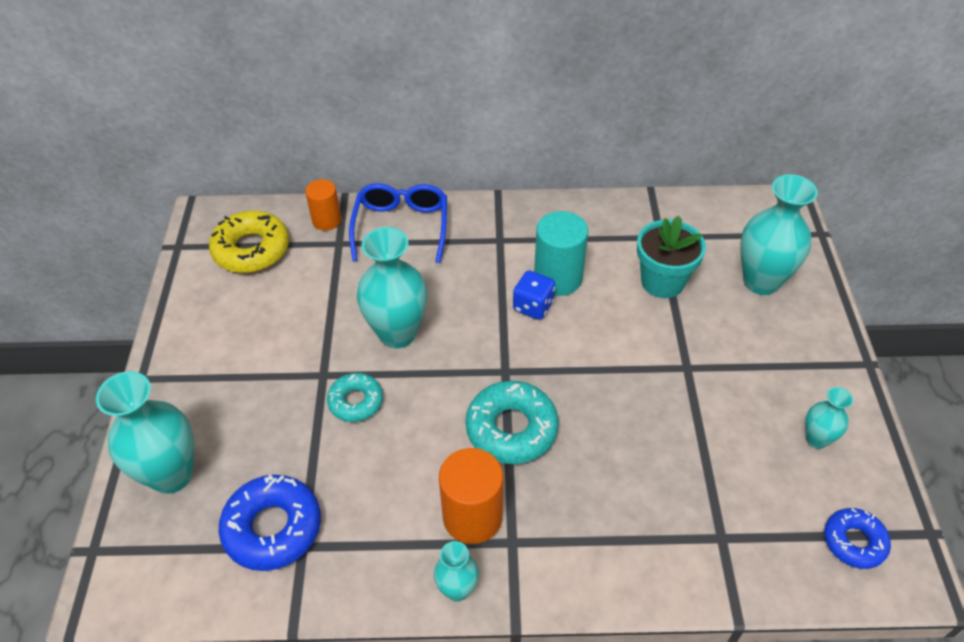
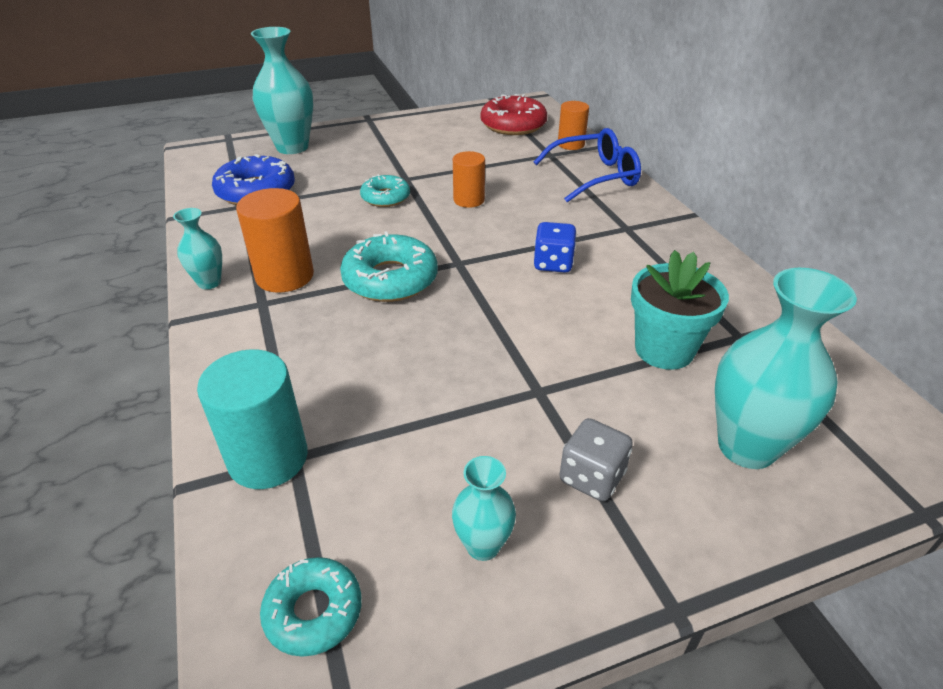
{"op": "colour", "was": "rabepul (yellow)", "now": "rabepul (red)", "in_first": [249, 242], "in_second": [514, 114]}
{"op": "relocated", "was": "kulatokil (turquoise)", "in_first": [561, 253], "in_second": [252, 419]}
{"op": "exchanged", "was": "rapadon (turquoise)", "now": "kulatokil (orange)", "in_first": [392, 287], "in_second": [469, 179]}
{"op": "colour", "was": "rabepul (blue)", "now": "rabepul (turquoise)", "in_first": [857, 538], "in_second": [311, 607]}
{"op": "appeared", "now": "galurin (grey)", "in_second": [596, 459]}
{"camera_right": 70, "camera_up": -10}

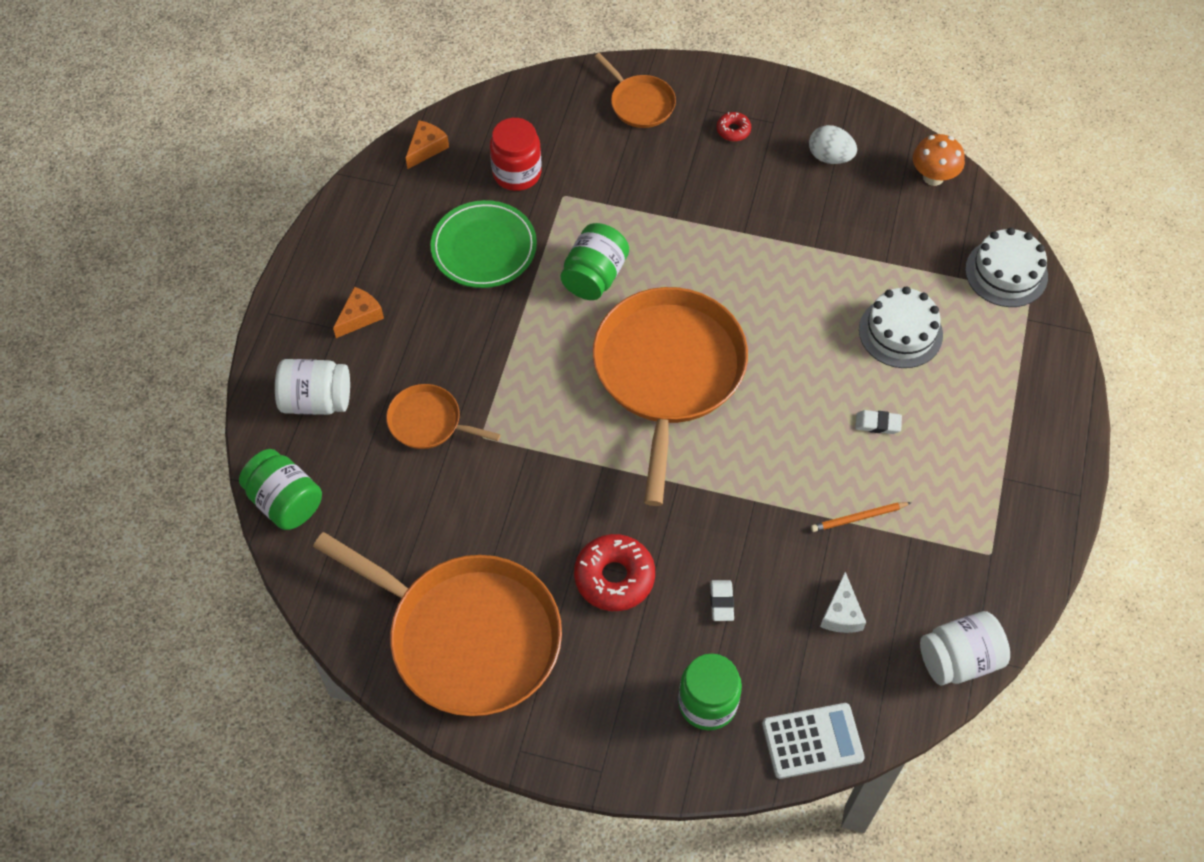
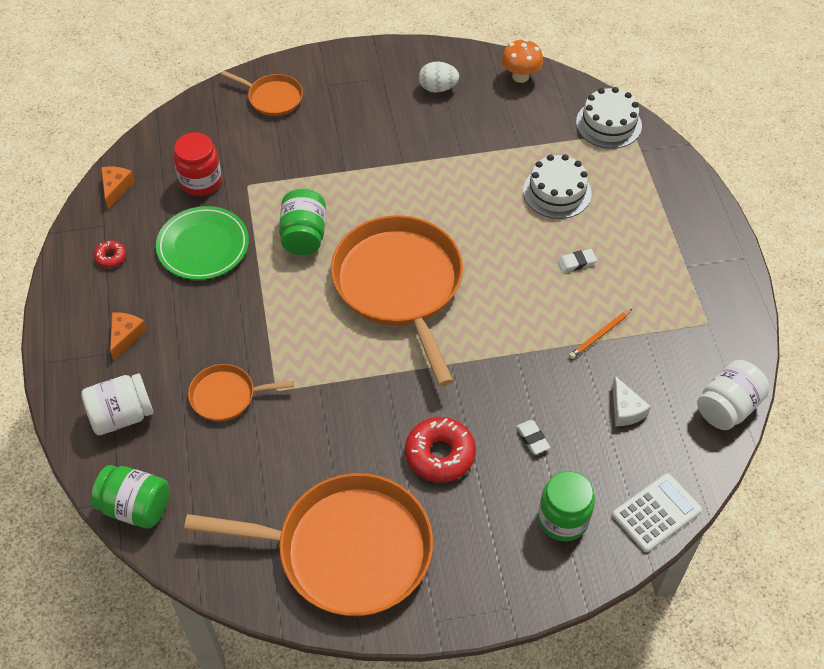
{"op": "relocated", "was": "rabepul (red)", "in_first": [734, 126], "in_second": [110, 254]}
{"camera_right": -25, "camera_up": -5}

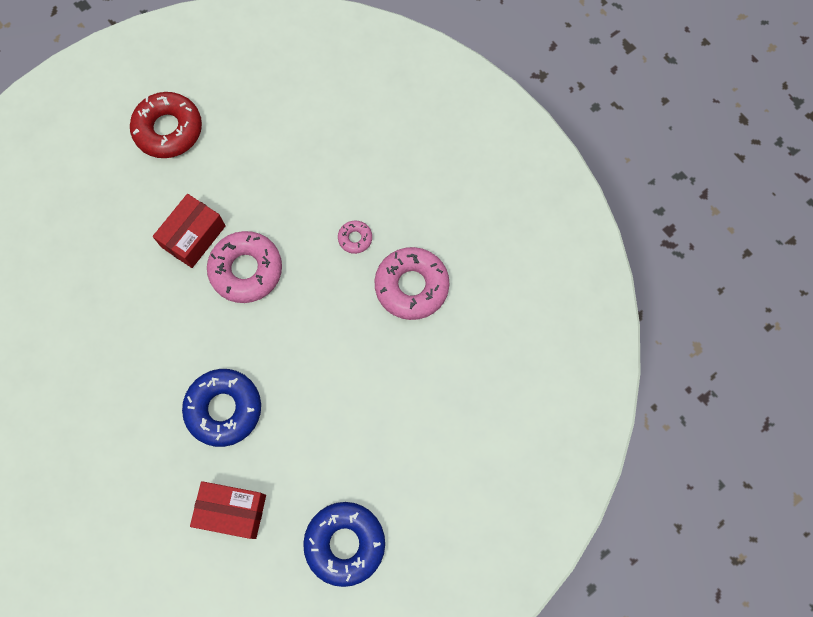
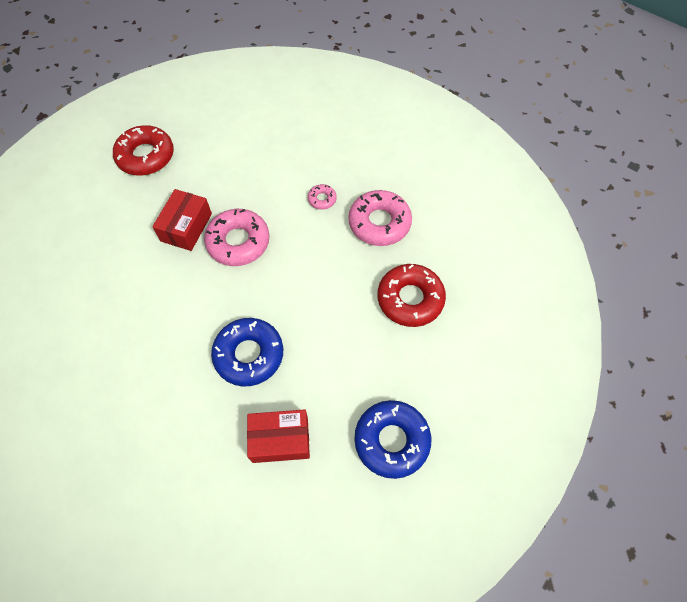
{"op": "appeared", "now": "rabepul (red)", "in_second": [412, 295]}
{"camera_right": -15, "camera_up": -10}

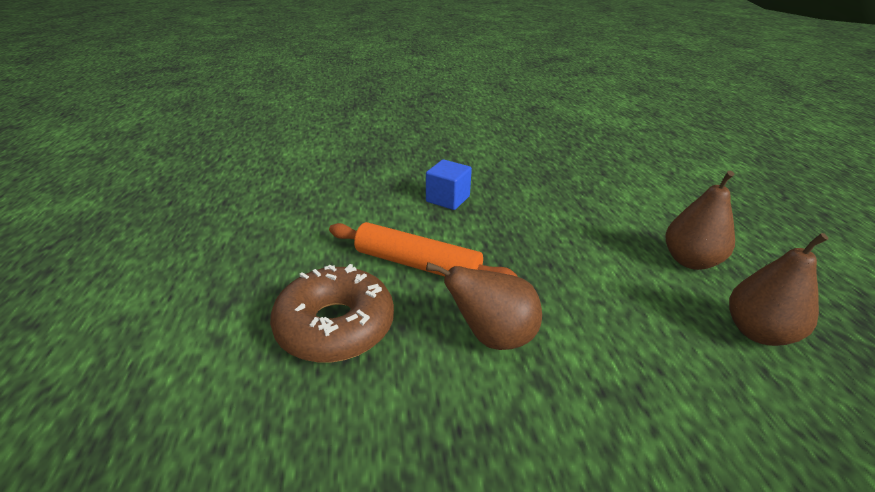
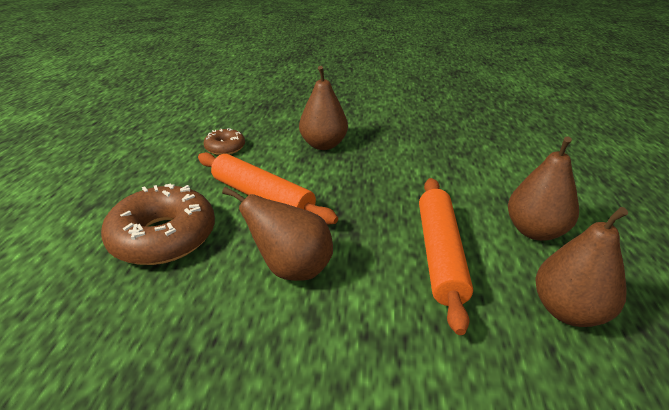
{"op": "exchanged", "was": "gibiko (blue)", "now": "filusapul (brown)", "in_first": [449, 184], "in_second": [323, 108]}
{"op": "appeared", "now": "rabepul (brown)", "in_second": [224, 141]}
{"op": "appeared", "now": "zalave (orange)", "in_second": [446, 256]}
{"camera_right": 15, "camera_up": 0}

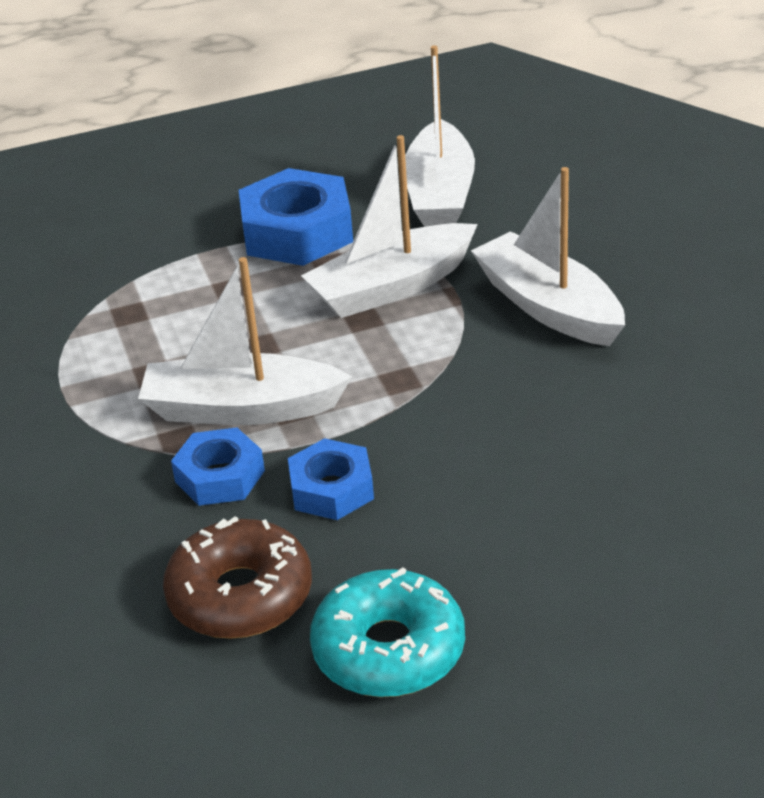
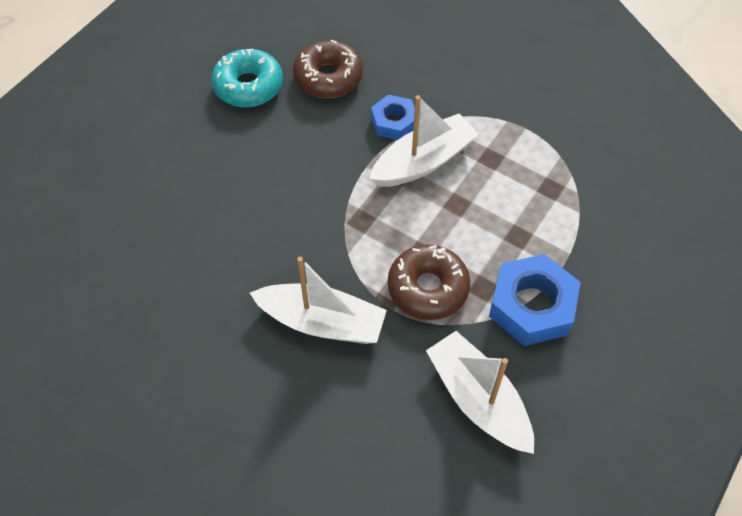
{"op": "exchanged", "was": "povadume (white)", "now": "rabepul (brown)", "in_first": [389, 226], "in_second": [429, 282]}
{"op": "missing", "was": "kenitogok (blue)", "in_first": [331, 479]}
{"camera_right": 140, "camera_up": 20}

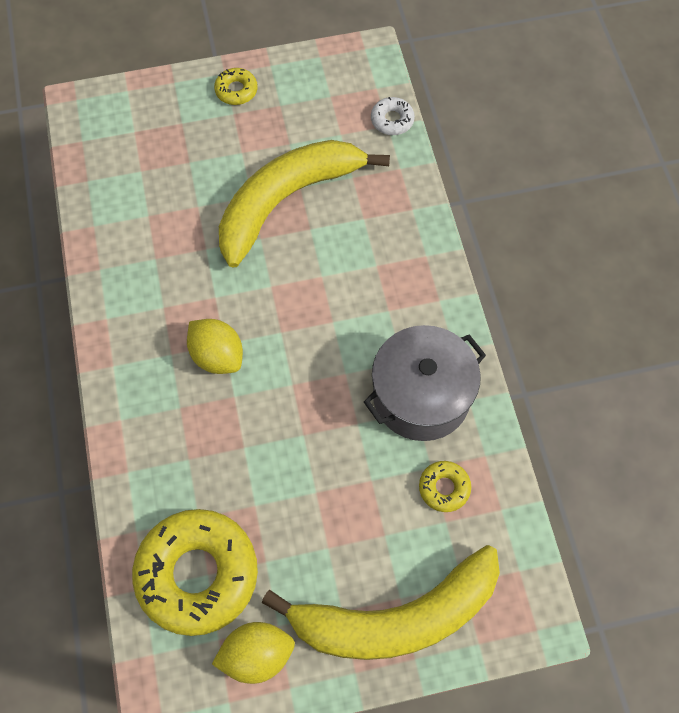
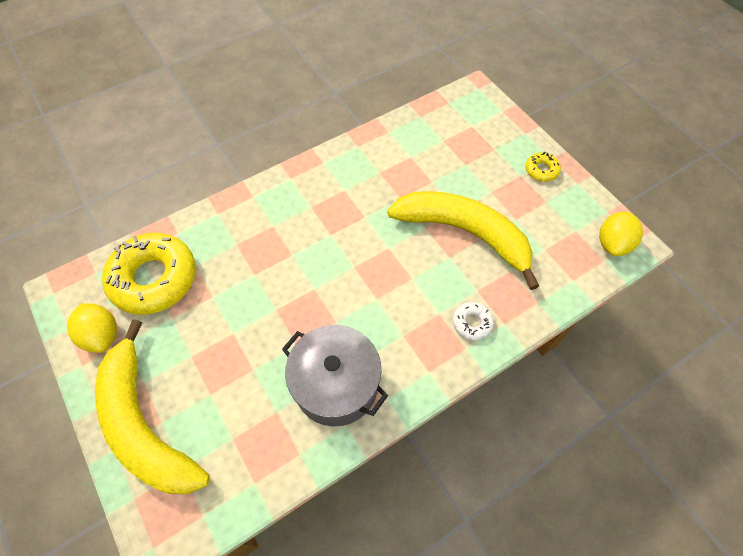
{"op": "relocated", "was": "rabepul (white)", "in_first": [393, 116], "in_second": [473, 321]}
{"op": "relocated", "was": "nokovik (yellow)", "in_first": [215, 346], "in_second": [621, 234]}
{"op": "missing", "was": "rabepul (yellow)", "in_first": [445, 486]}
{"camera_right": 70, "camera_up": -5}

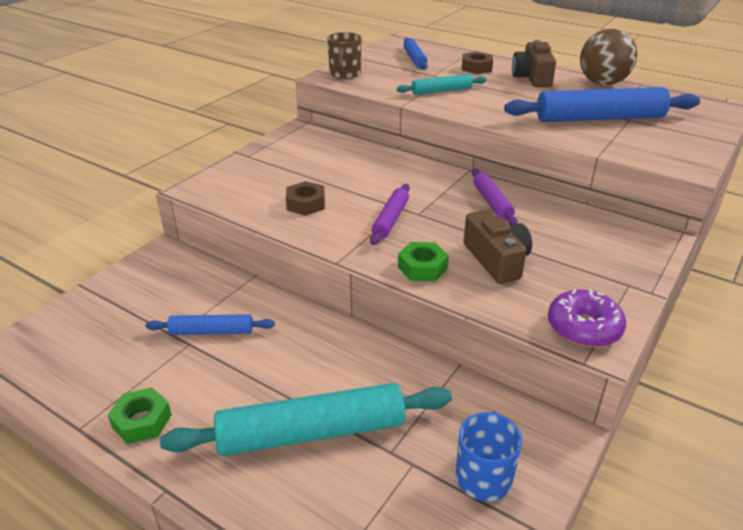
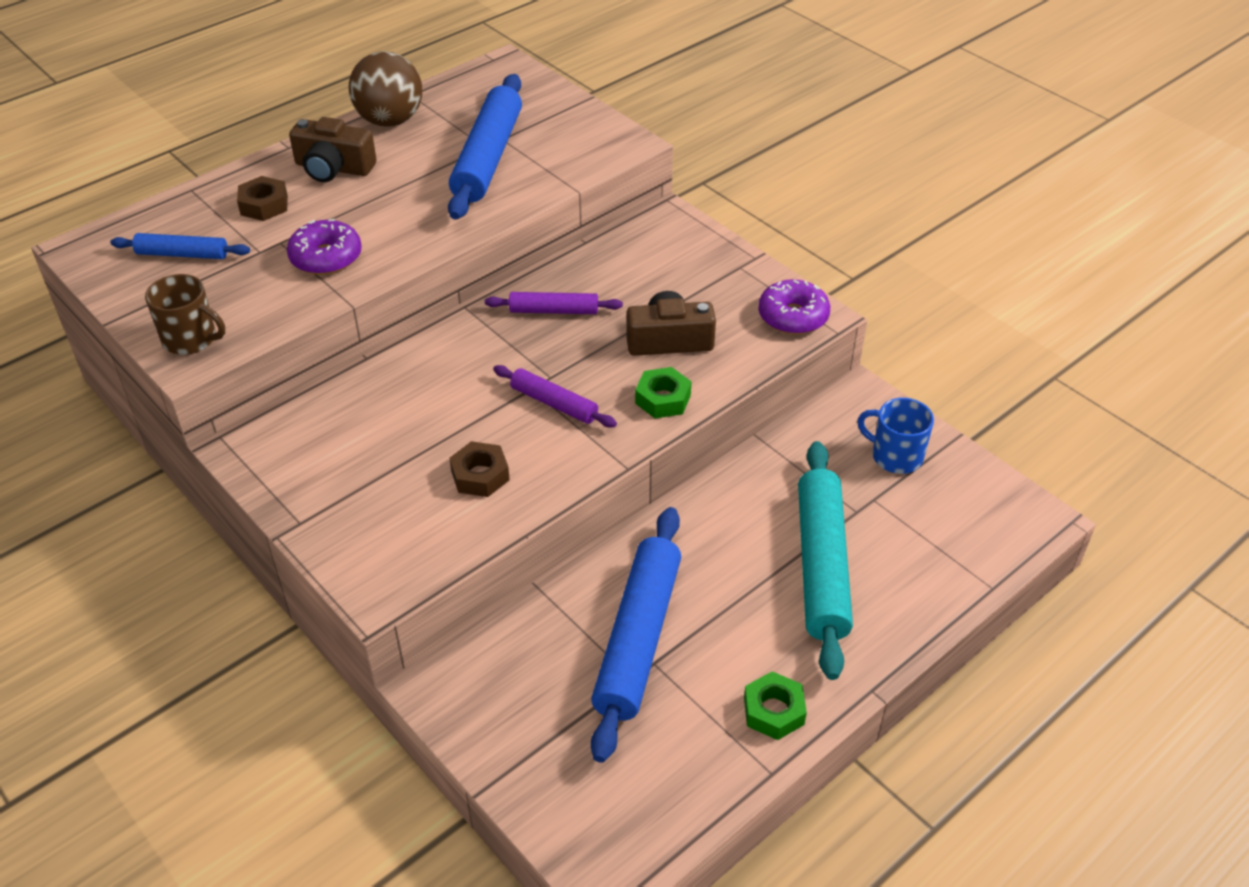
{"op": "exchanged", "was": "zalave (turquoise)", "now": "rabepul (purple)", "in_first": [442, 84], "in_second": [324, 247]}
{"op": "size", "was": "zalave (blue)", "in_first": [210, 324], "in_second": [636, 635], "ratio": 1.9}
{"camera_right": -75, "camera_up": 10}

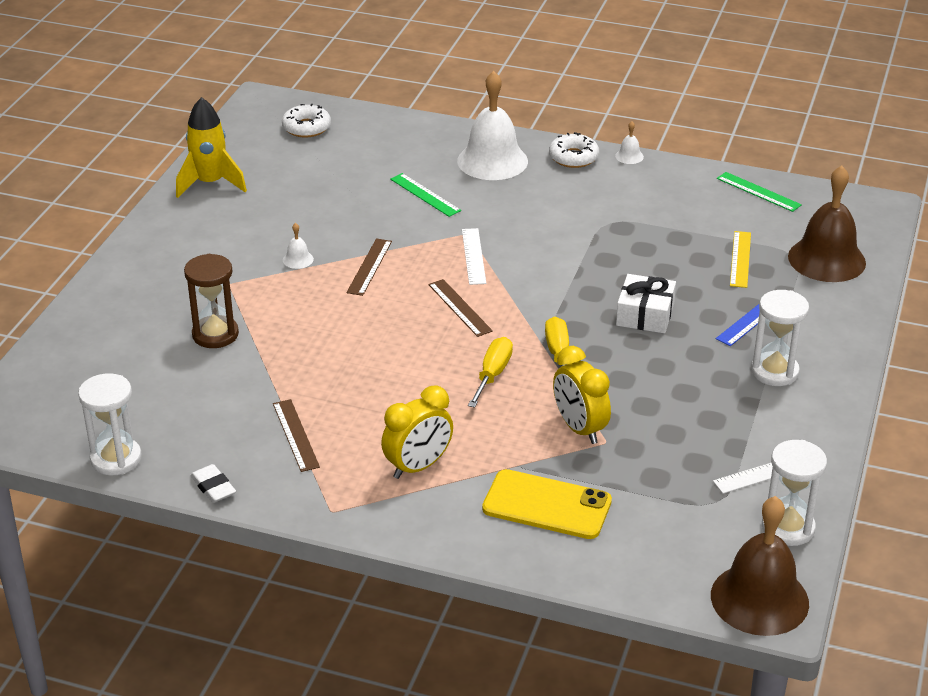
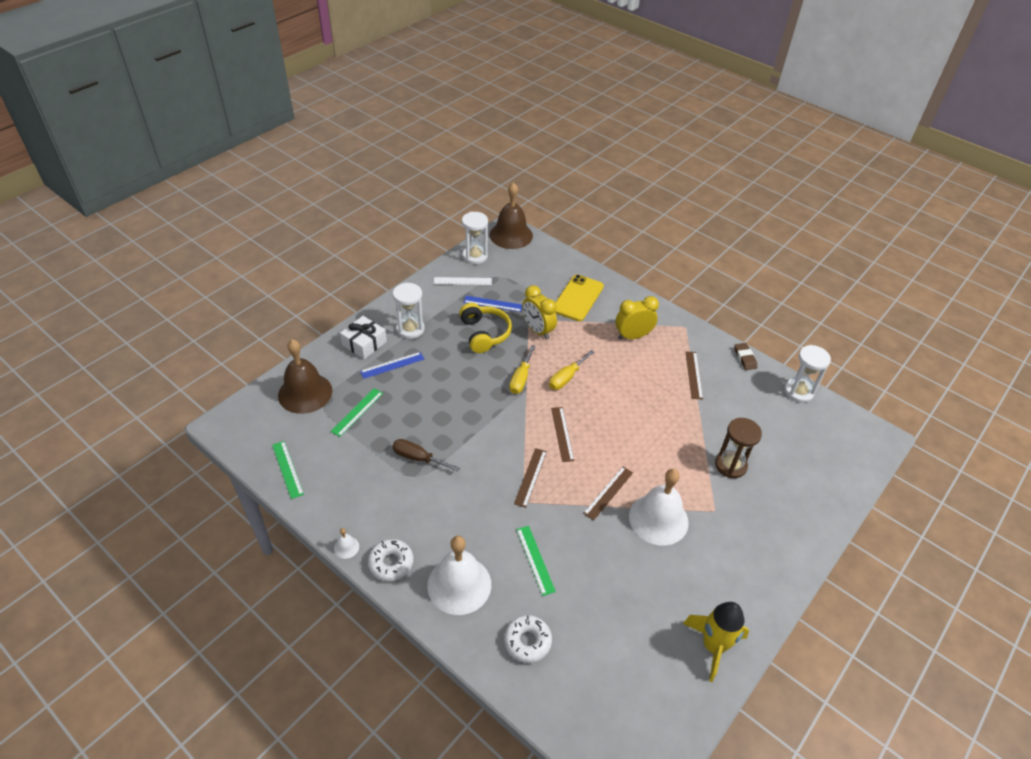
{"op": "relocated", "was": "rabepul (white)", "in_first": [306, 121], "in_second": [528, 639]}
{"op": "size", "was": "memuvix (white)", "in_first": [298, 246], "in_second": [659, 507], "ratio": 2.49}
{"op": "colour", "was": "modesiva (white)", "now": "modesiva (brown)", "in_first": [474, 256], "in_second": [530, 478]}
{"op": "colour", "was": "modesiva (yellow)", "now": "modesiva (green)", "in_first": [740, 259], "in_second": [357, 412]}
{"op": "relocated", "was": "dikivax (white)", "in_first": [646, 303], "in_second": [363, 337]}
{"op": "spun", "was": "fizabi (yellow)", "in_first": [582, 395], "in_second": [539, 312], "clockwise": 150}
{"op": "colour", "was": "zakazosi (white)", "now": "zakazosi (brown)", "in_first": [213, 483], "in_second": [745, 356]}
{"op": "spun", "was": "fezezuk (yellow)", "in_first": [547, 504], "in_second": [579, 297], "clockwise": 75}
{"op": "appeared", "now": "modesiva (blue)", "in_second": [492, 304]}
{"op": "appeared", "now": "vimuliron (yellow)", "in_second": [485, 328]}
{"op": "appeared", "now": "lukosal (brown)", "in_second": [426, 455]}
{"camera_right": -160, "camera_up": 10}

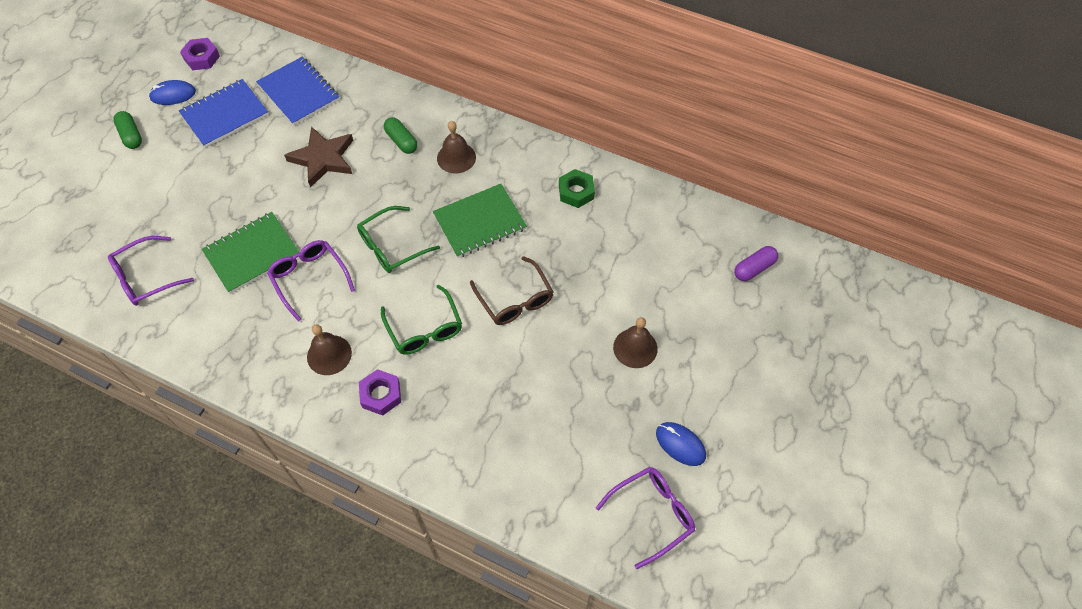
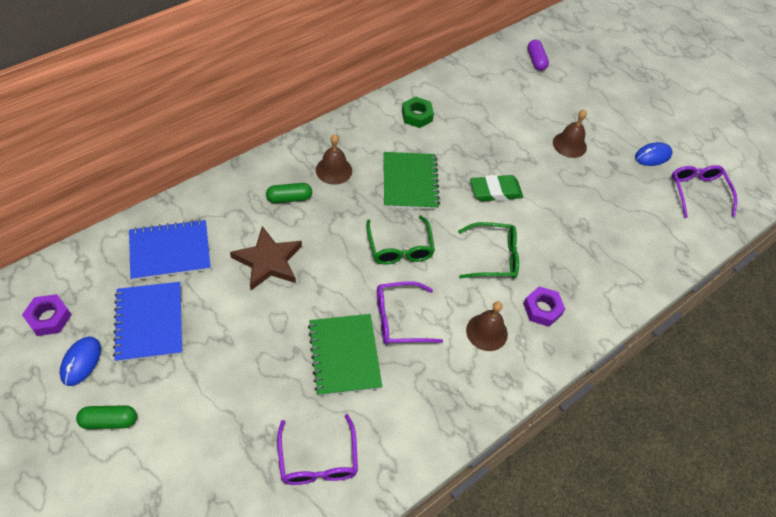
{"op": "exchanged", "was": "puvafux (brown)", "now": "zakazosi (green)", "in_first": [512, 290], "in_second": [496, 188]}
{"camera_right": -70, "camera_up": -5}

